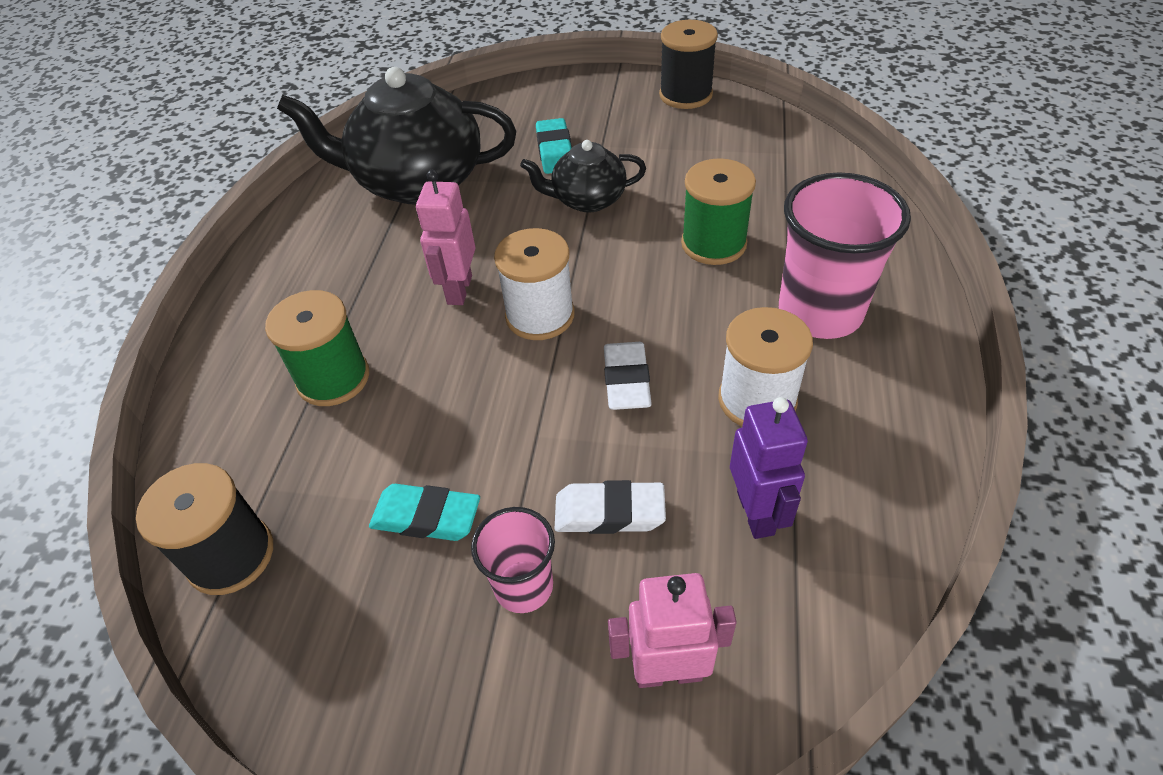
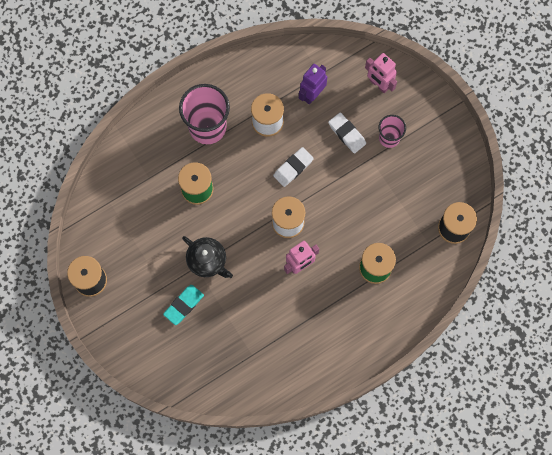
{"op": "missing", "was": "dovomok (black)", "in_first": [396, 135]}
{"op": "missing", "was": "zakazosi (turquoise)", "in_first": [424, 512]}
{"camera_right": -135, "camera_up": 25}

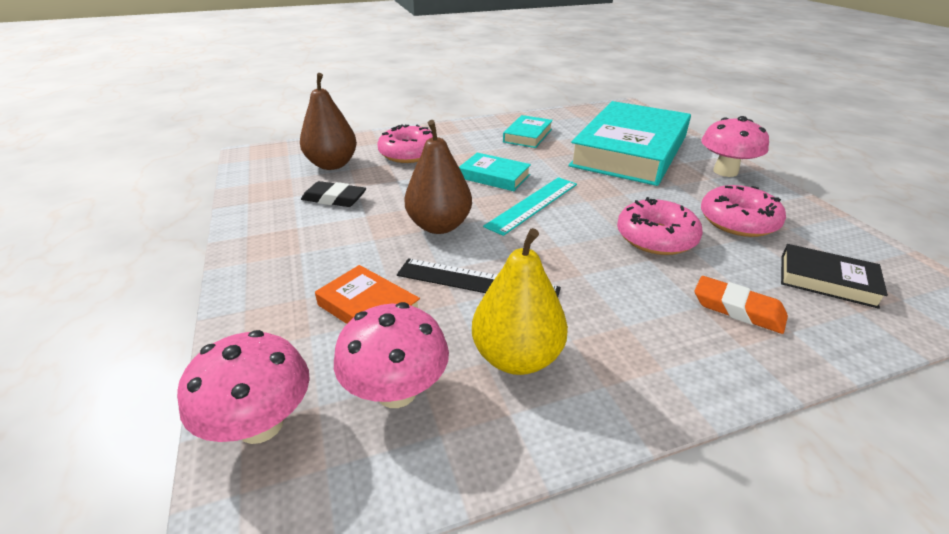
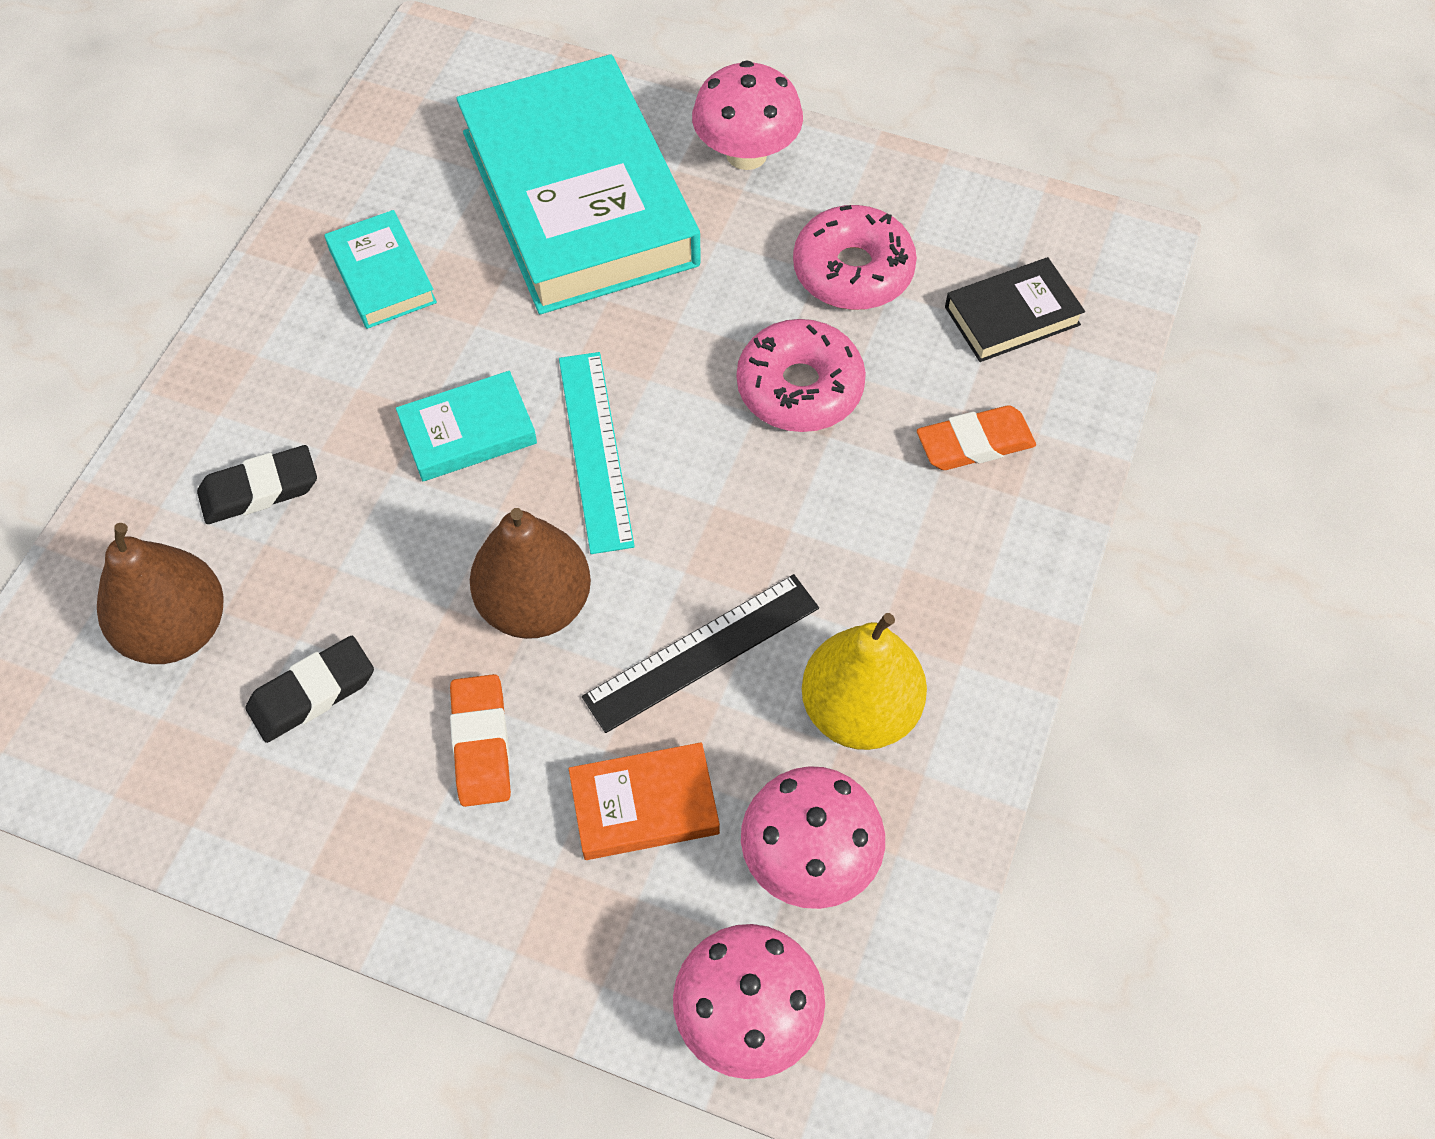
{"op": "exchanged", "was": "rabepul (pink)", "now": "zakazosi (black)", "in_first": [405, 143], "in_second": [257, 484]}
{"op": "appeared", "now": "zakazosi (orange)", "in_second": [480, 740]}
{"camera_right": -50, "camera_up": 25}

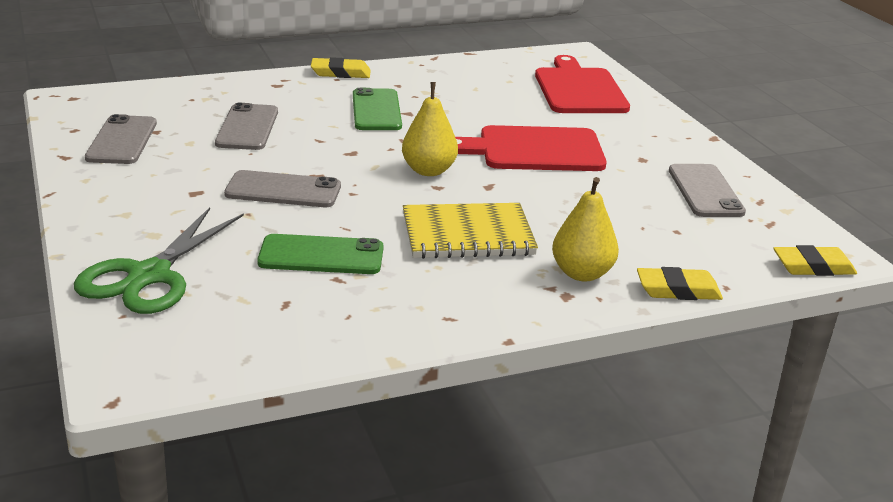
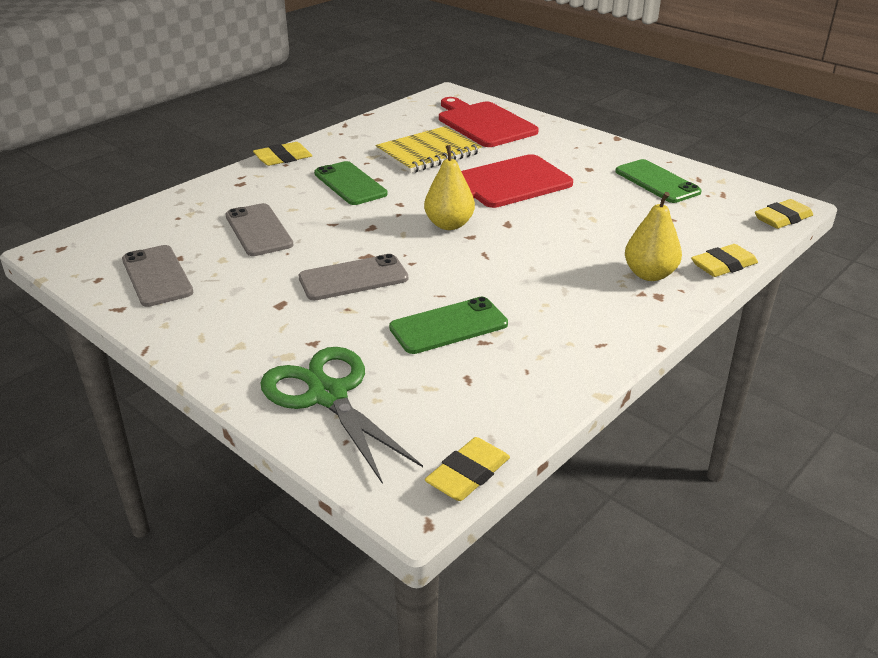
{"op": "colour", "was": "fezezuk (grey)", "now": "fezezuk (green)", "in_first": [707, 190], "in_second": [658, 181]}
{"op": "relocated", "was": "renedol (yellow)", "in_first": [470, 231], "in_second": [429, 149]}
{"op": "spun", "was": "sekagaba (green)", "in_first": [159, 260], "in_second": [341, 415], "clockwise": 150}
{"op": "appeared", "now": "zakazosi (yellow)", "in_second": [467, 469]}
{"camera_right": -25, "camera_up": 5}

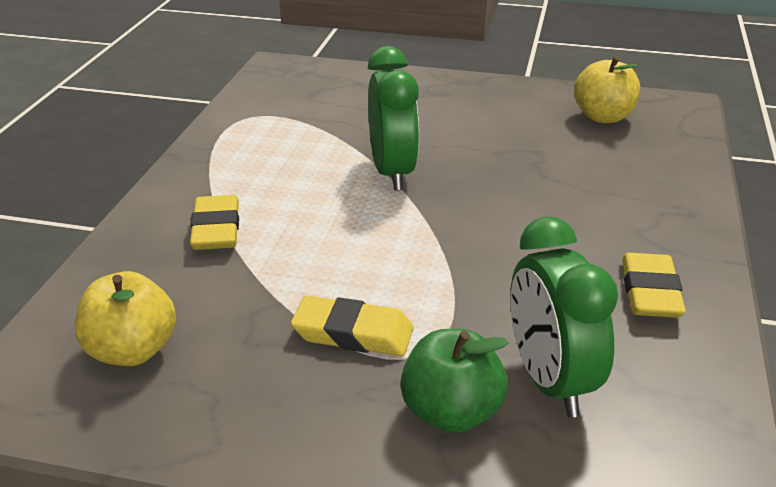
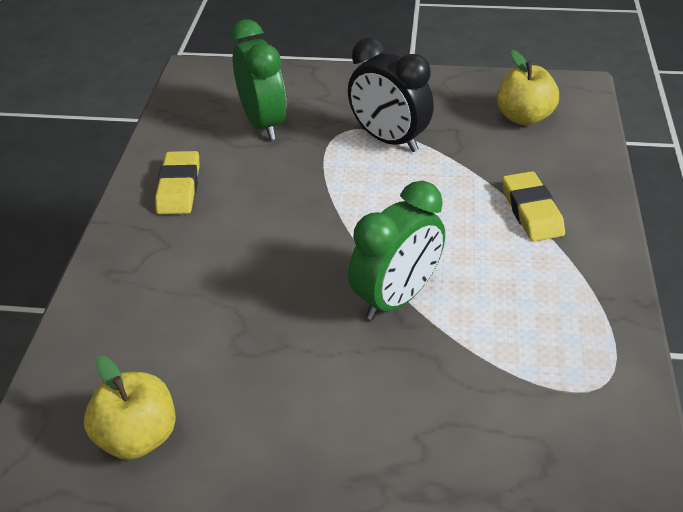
{"op": "spun", "was": "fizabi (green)", "in_first": [393, 118], "in_second": [396, 250], "clockwise": -120}
{"op": "exchanged", "was": "zakazosi (yellow)", "now": "fizabi (black)", "in_first": [352, 326], "in_second": [391, 94]}
{"op": "missing", "was": "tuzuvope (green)", "in_first": [454, 381]}
{"camera_right": 175, "camera_up": 10}

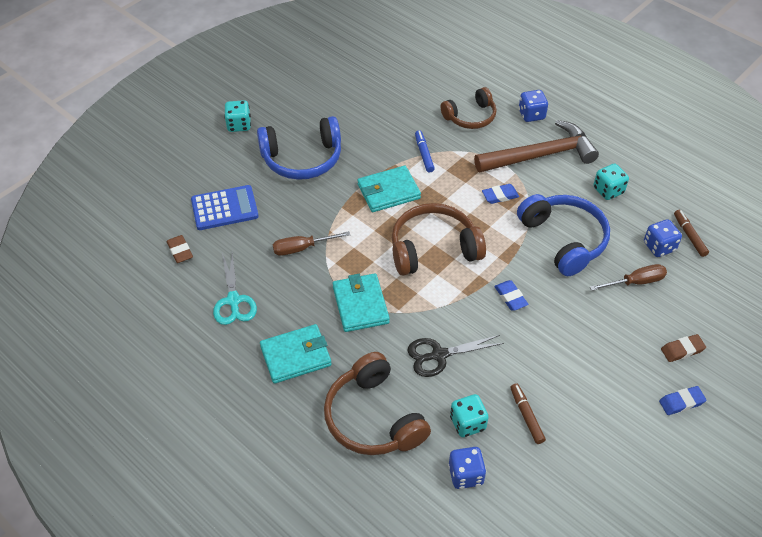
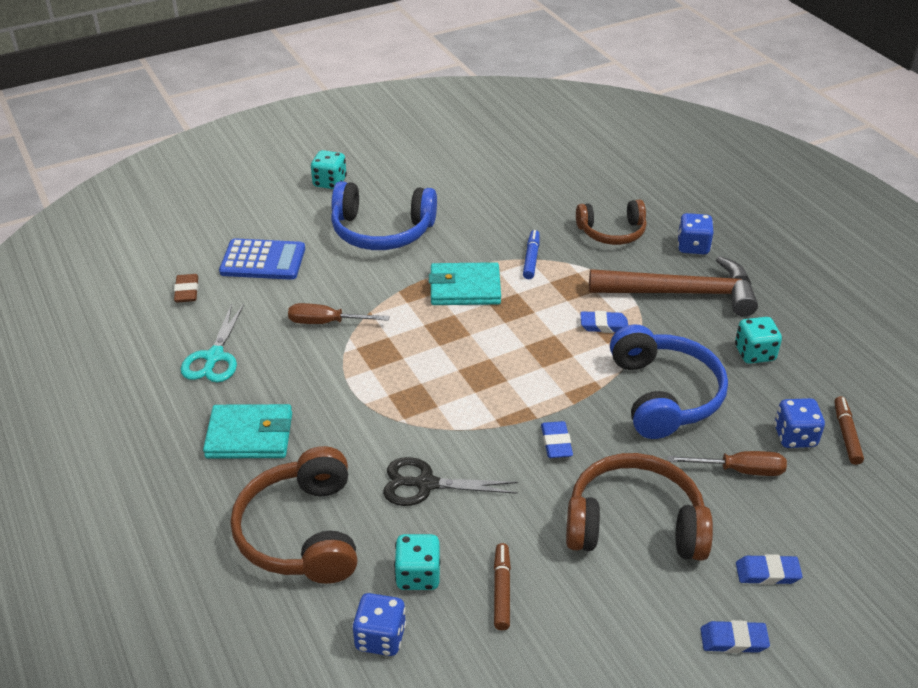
{"op": "relocated", "was": "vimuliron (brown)", "in_first": [439, 239], "in_second": [639, 507]}
{"op": "missing", "was": "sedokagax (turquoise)", "in_first": [361, 302]}
{"op": "colour", "was": "zakazosi (brown)", "now": "zakazosi (blue)", "in_first": [683, 348], "in_second": [769, 569]}
{"camera_right": 20, "camera_up": -10}

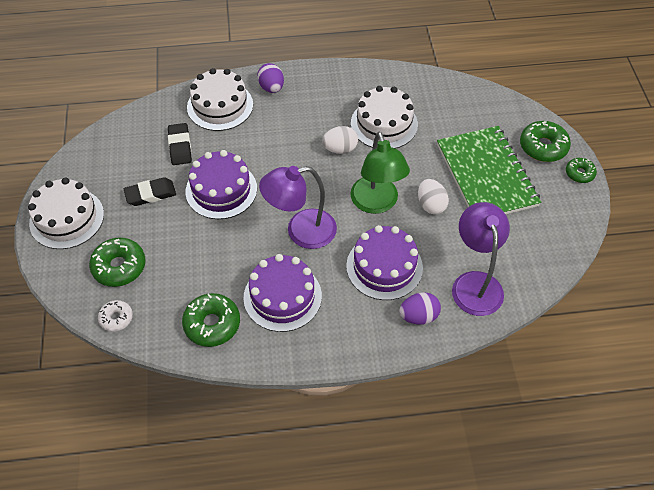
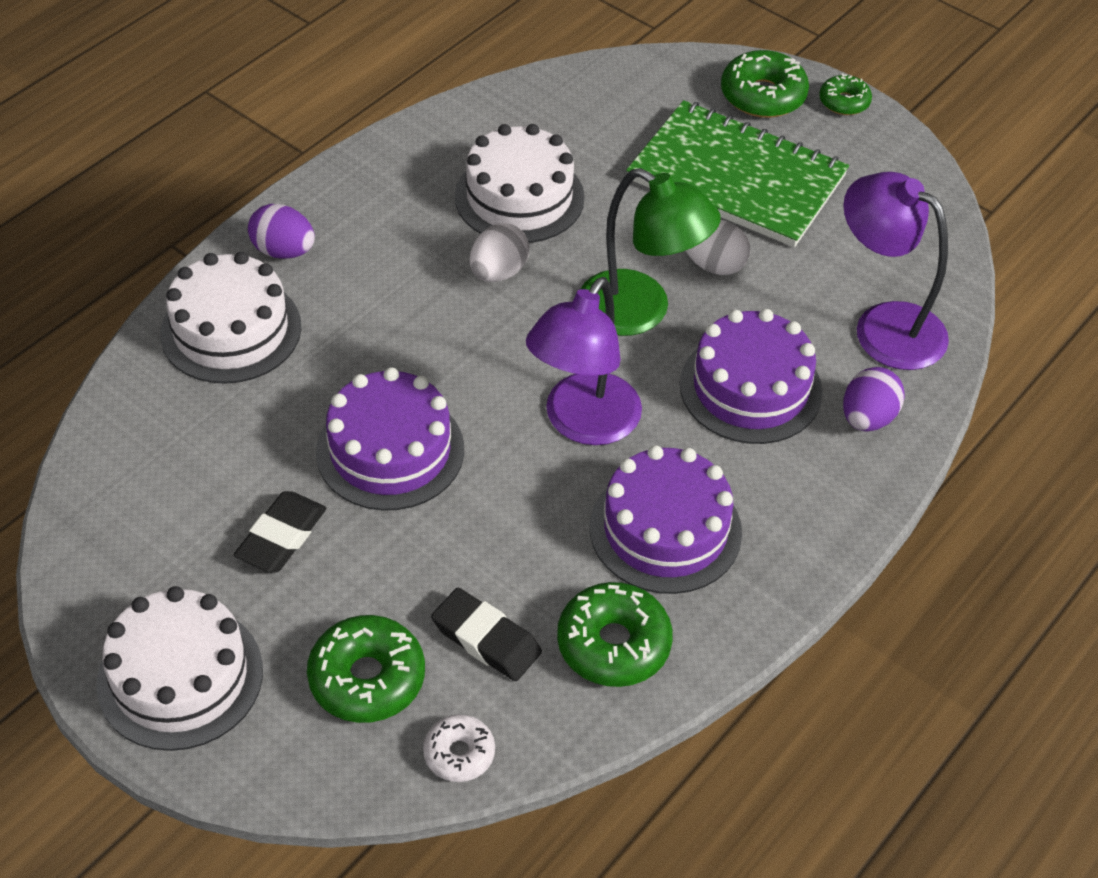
{"op": "relocated", "was": "zakazosi (black)", "in_first": [180, 144], "in_second": [486, 634]}
{"camera_right": -45, "camera_up": -5}

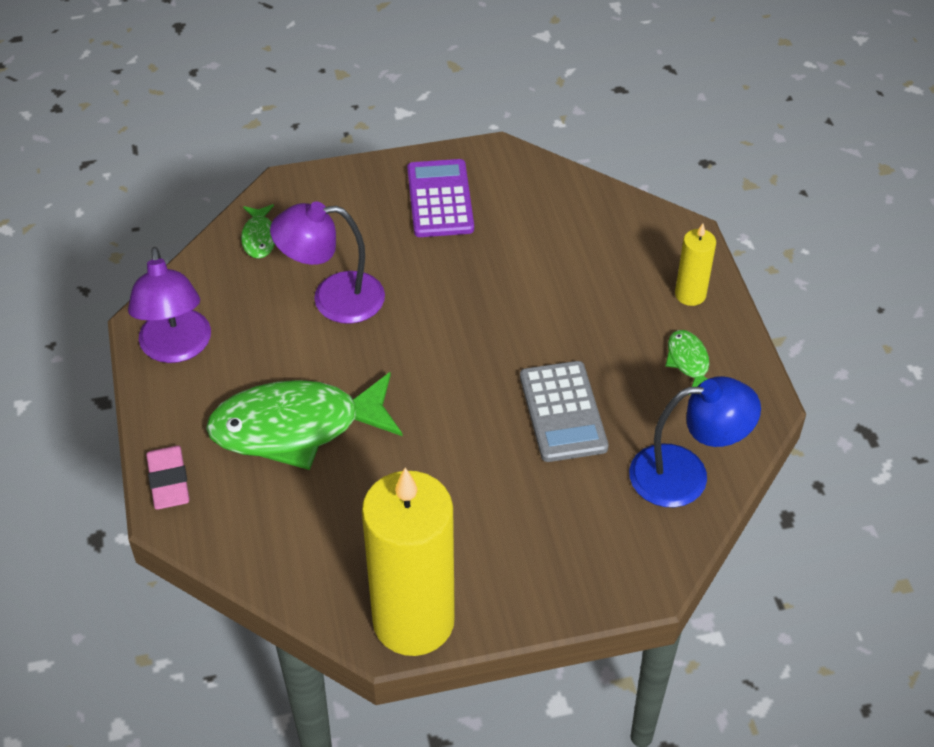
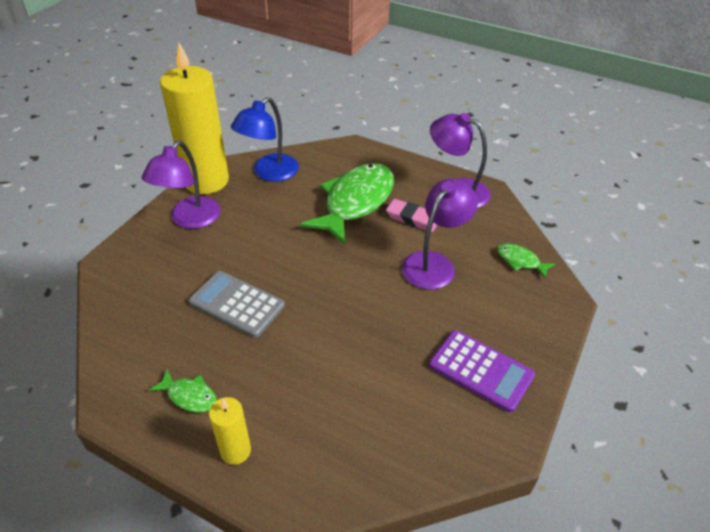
{"op": "relocated", "was": "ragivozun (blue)", "in_first": [695, 441], "in_second": [265, 139]}
{"op": "relocated", "was": "zakazosi (pink)", "in_first": [168, 478], "in_second": [411, 215]}
{"op": "appeared", "now": "ragivozun (purple)", "in_second": [181, 185]}
{"camera_right": 130, "camera_up": -5}

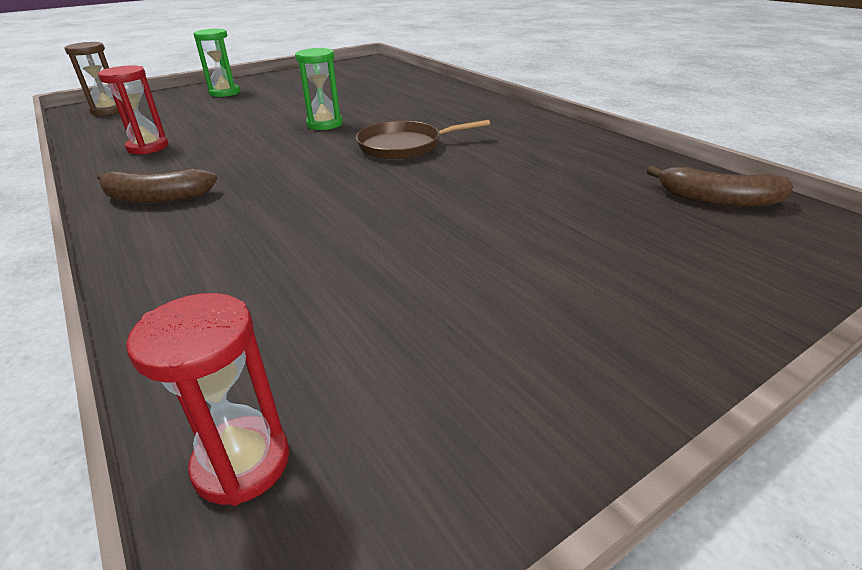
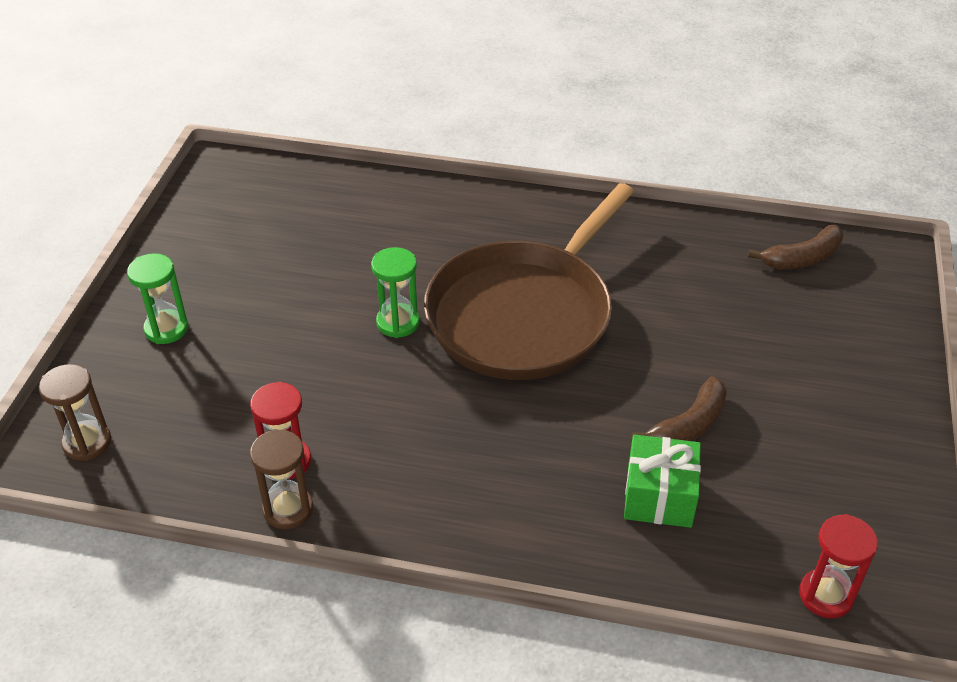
{"op": "size", "was": "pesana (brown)", "in_first": [423, 139], "in_second": [529, 281], "ratio": 2.06}
{"op": "relocated", "was": "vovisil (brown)", "in_first": [157, 186], "in_second": [679, 408]}
{"op": "appeared", "now": "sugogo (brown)", "in_second": [281, 479]}
{"op": "appeared", "now": "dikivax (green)", "in_second": [662, 481]}
{"camera_right": -45, "camera_up": 10}

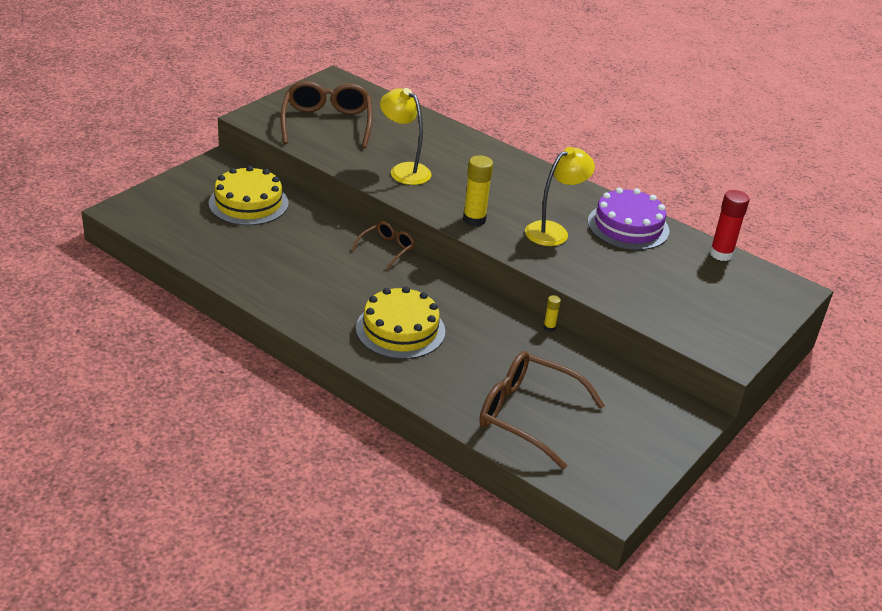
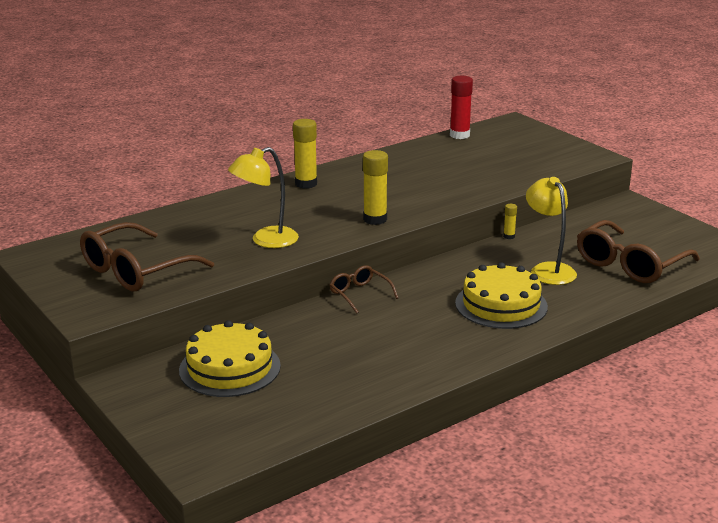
{"op": "spun", "was": "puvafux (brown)", "in_first": [326, 114], "in_second": [147, 257], "clockwise": -60}
{"op": "relocated", "was": "ragivozun (yellow)", "in_first": [560, 196], "in_second": [551, 231]}
{"op": "missing", "was": "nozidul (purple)", "in_first": [628, 219]}
{"op": "appeared", "now": "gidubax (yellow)", "in_second": [305, 154]}
{"camera_right": -70, "camera_up": -10}

